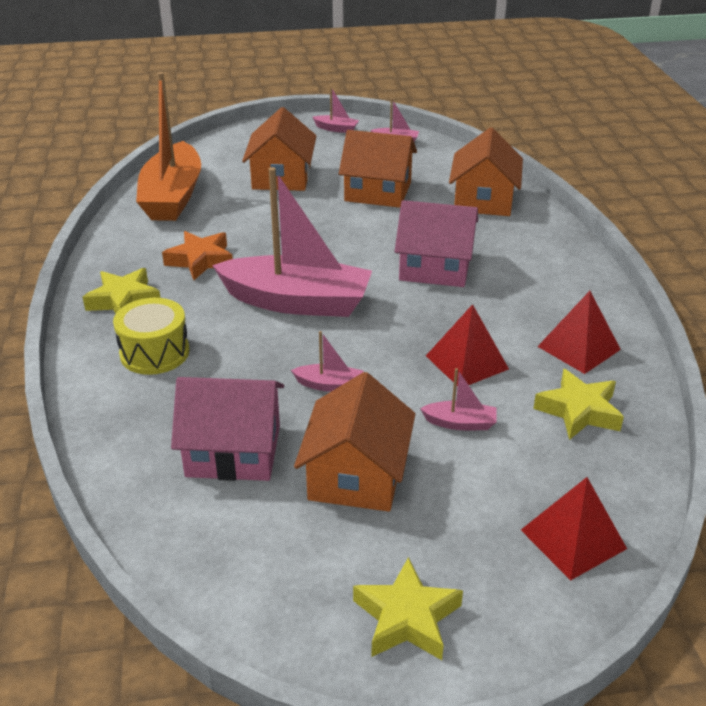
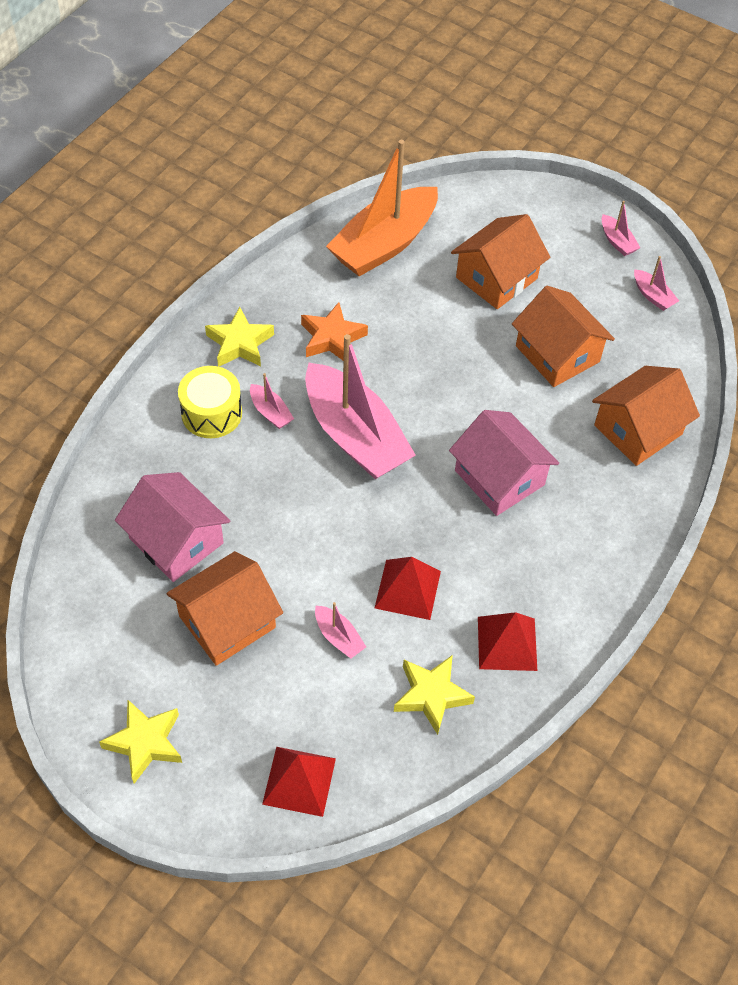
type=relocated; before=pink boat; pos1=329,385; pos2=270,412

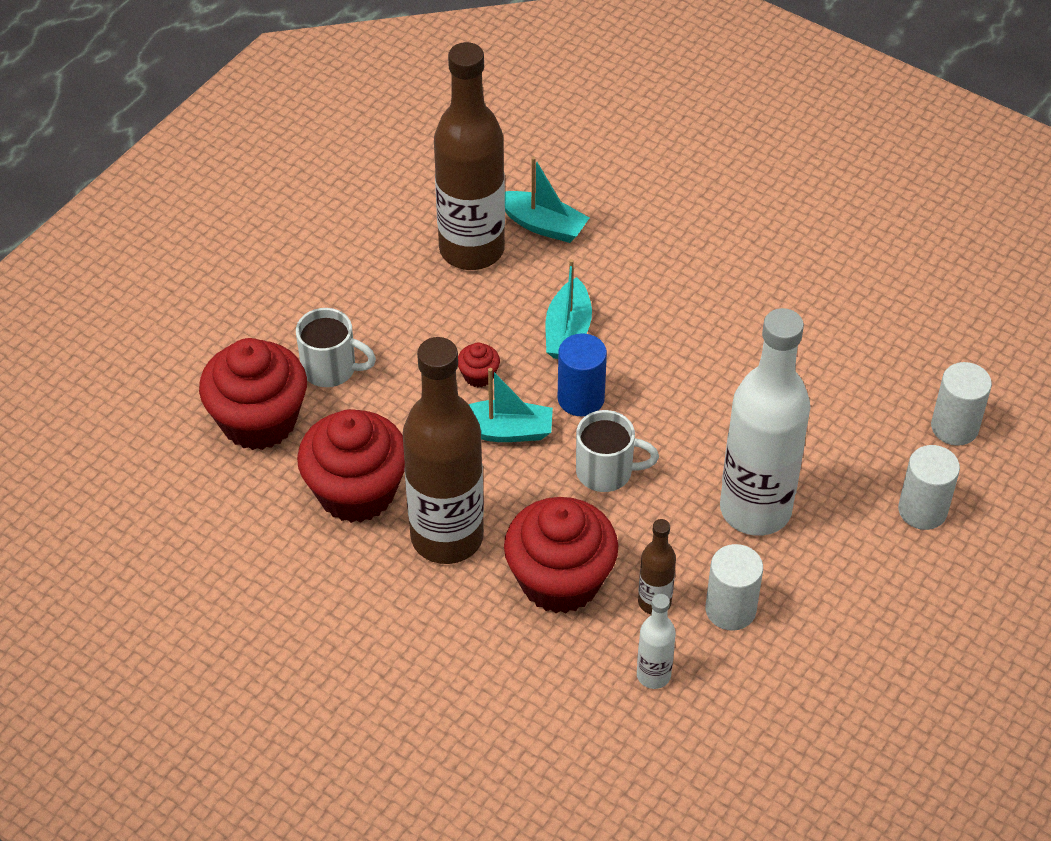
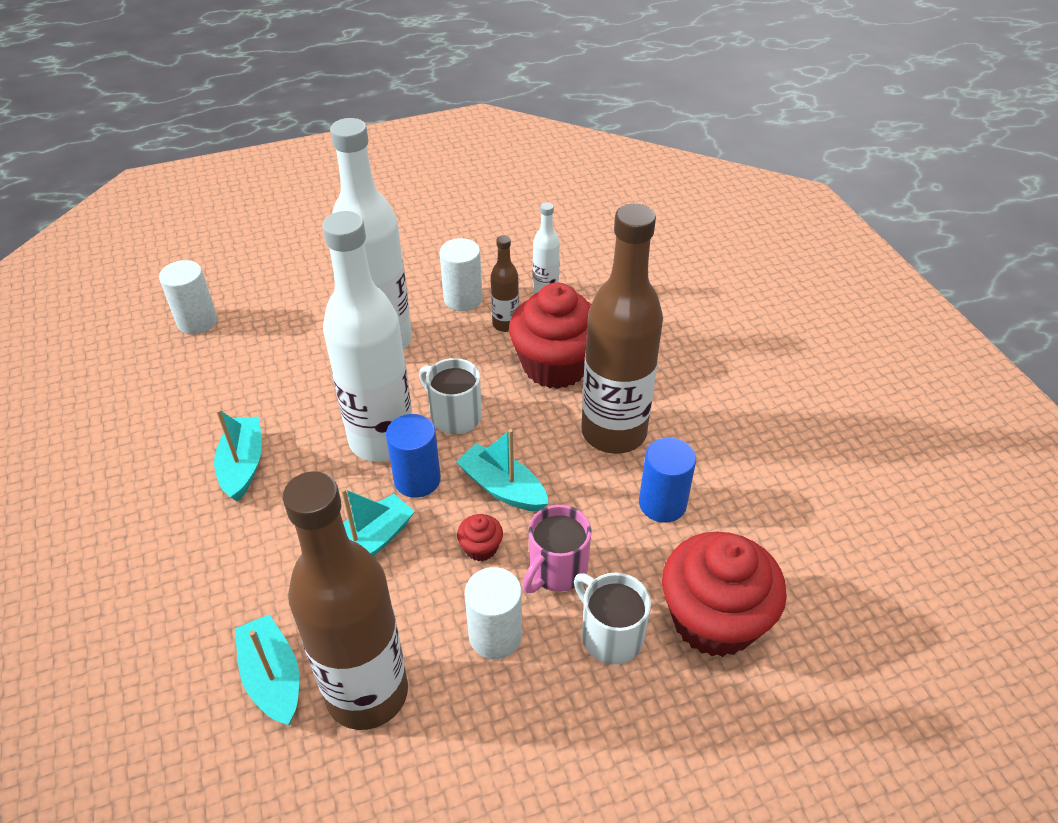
type=exchanged; before=red cupcake; after=blue cylinder; pos1=356,492; pos2=662,504
type=relocated; before=white cylinder; pos1=922,510; pos2=495,635
type=appeared; after=turquoise boat; pos2=243,465
type=appeared; after=white bottle; pos2=382,440
type=appeared; after=pink mug; pos2=556,570

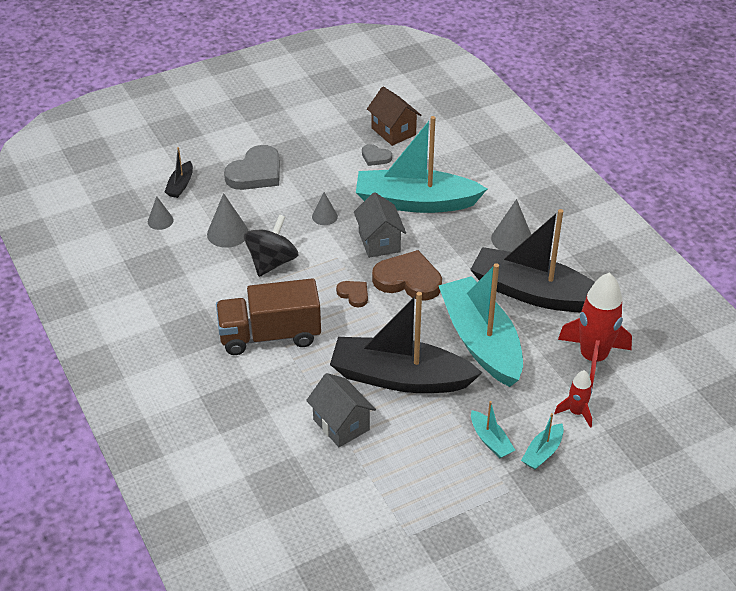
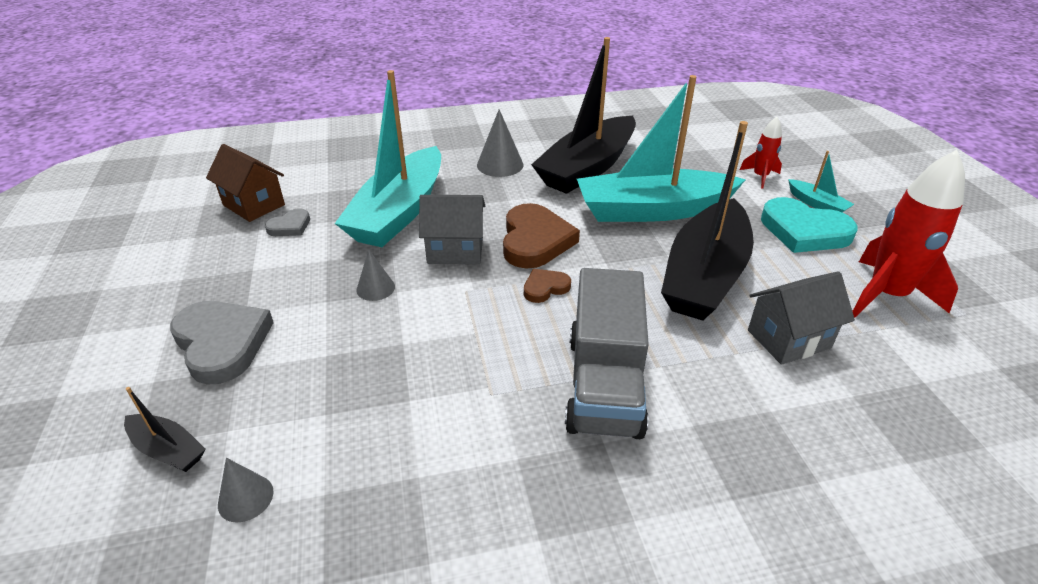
type=missing; before=grey cone; pos1=227,233
type=colour; before=brown truck; after=grey truck; pos1=270,335; pos2=604,384
type=missing; before=black spinning top; pos1=272,262
type=spun; before=brown house; pos1=393,131; pos2=254,205; turn=60
type=spun; before=brown heart; pos1=408,280; pos2=535,240; turn=150
type=exchanged; before=turquoise boat; after=turquoise heart; pos1=490,440; pos2=804,231
type=relocated; before=red rocket; pos1=593,358; pos2=886,295

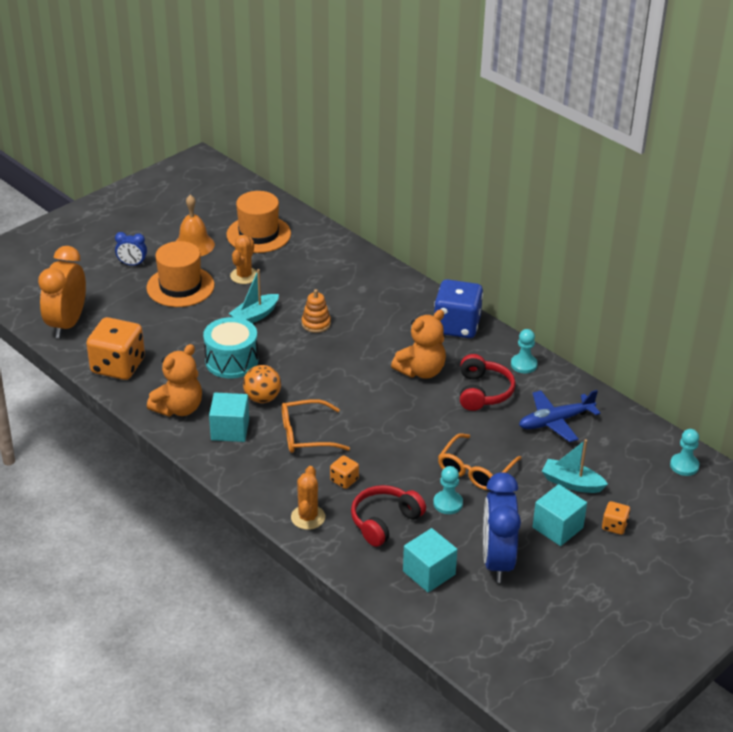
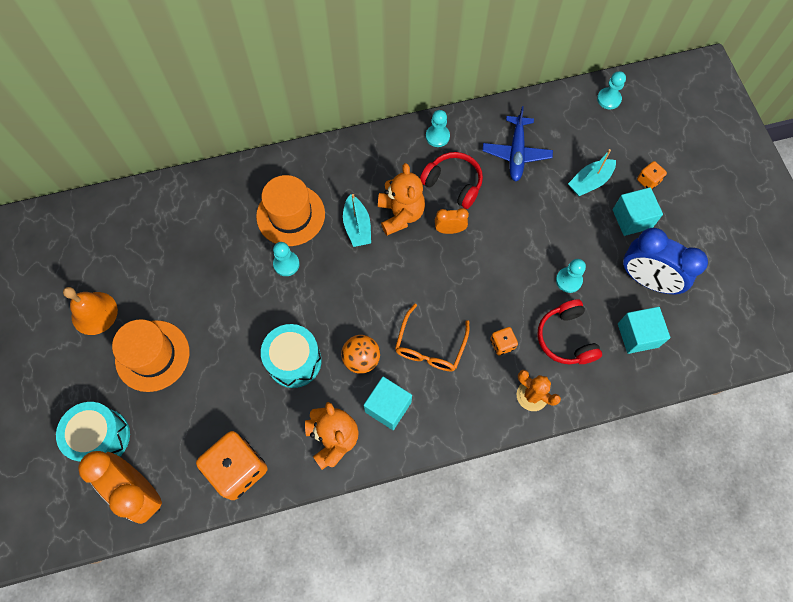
type=missing; before=blue clock; pos1=132,264
type=relocated; before=orange hat; pos1=258,234; pos2=290,215
type=relocated; before=turquoise boat; pos1=255,316; pos2=357,227
type=missing; before=orange cactus; pos1=244,276
type=exchanged; before=orange stacking toy; after=turquoise pawn; pos1=316,324; pos2=286,264
type=missing; before=blue dice; pos1=457,326
type=missing; before=orange glasses; pos1=475,470
type=appeared; after=turquoise drum; pos2=101,437
type=appeared; after=orange clock; pos2=449,230

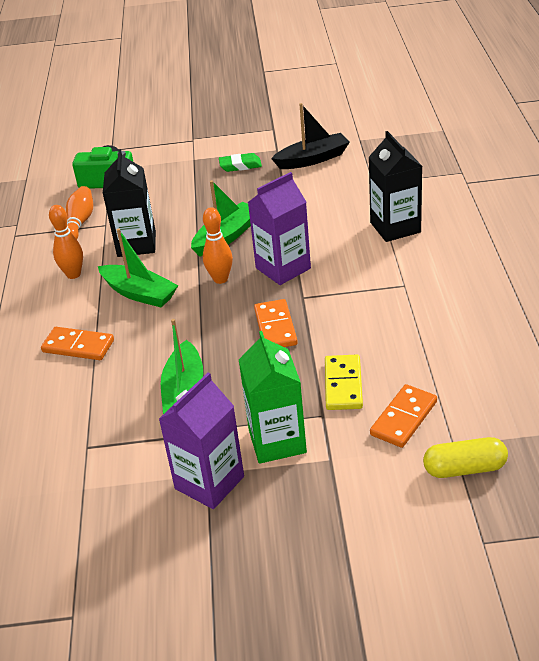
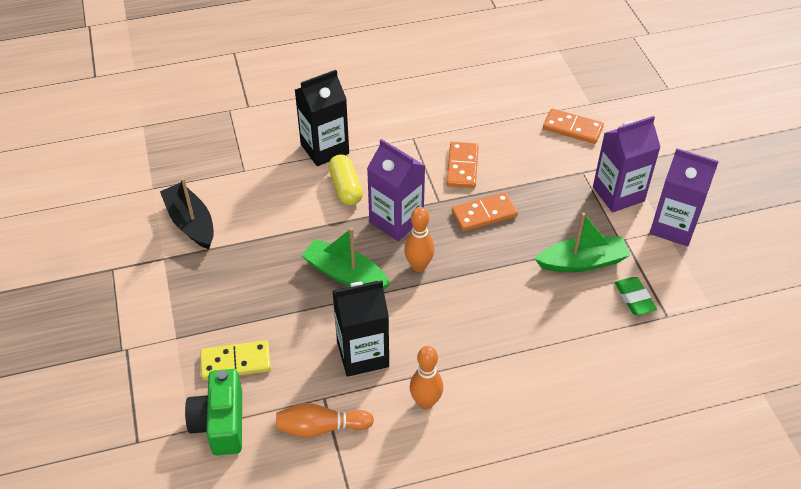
type=relocated; before=orange domino; pos1=78,346; pos2=462,167
type=missing; before=green boat; pos1=139,293
type=relocated; before=green eraser; pos1=240,165; pos2=634,298
type=colour; before=green carton; after=purple carton; pos1=277,441; pos2=618,194
type=relocated; before=yellow domino; pos1=343,385; pos2=236,362
type=relocated; before=yellow capsule; pos1=464,468; pos2=345,188

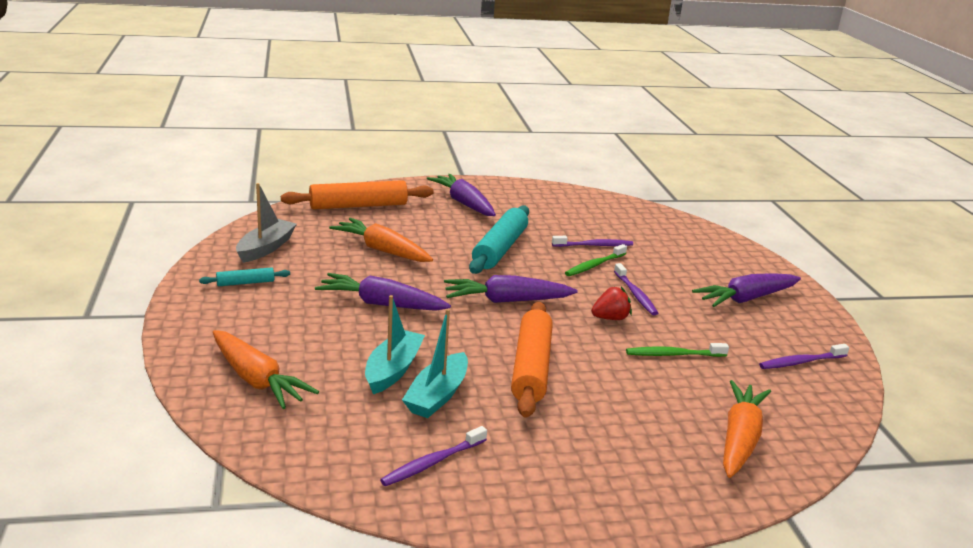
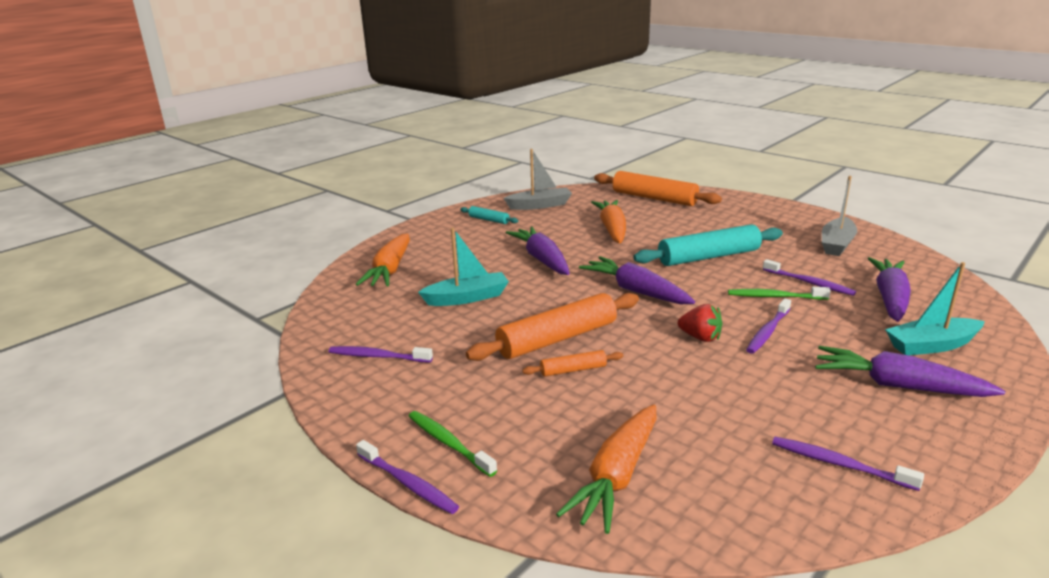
type=relocated; before=turquoise boat; pos1=437,395; pos2=931,345
type=relocated; before=purple carrot; pos1=464,203; pos2=889,298
type=relocated; before=green toothbrush; pos1=673,354; pos2=448,443
type=spun; before=orange carrot; pos1=739,439; pos2=617,476; turn=135
type=appeared; after=purple toothbrush; pos2=408,484
type=appeared; after=orange rolling pin; pos2=573,370
type=appeared; after=grey boat; pos2=836,244

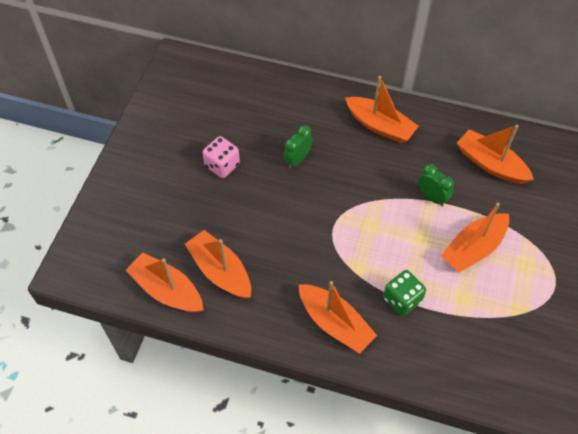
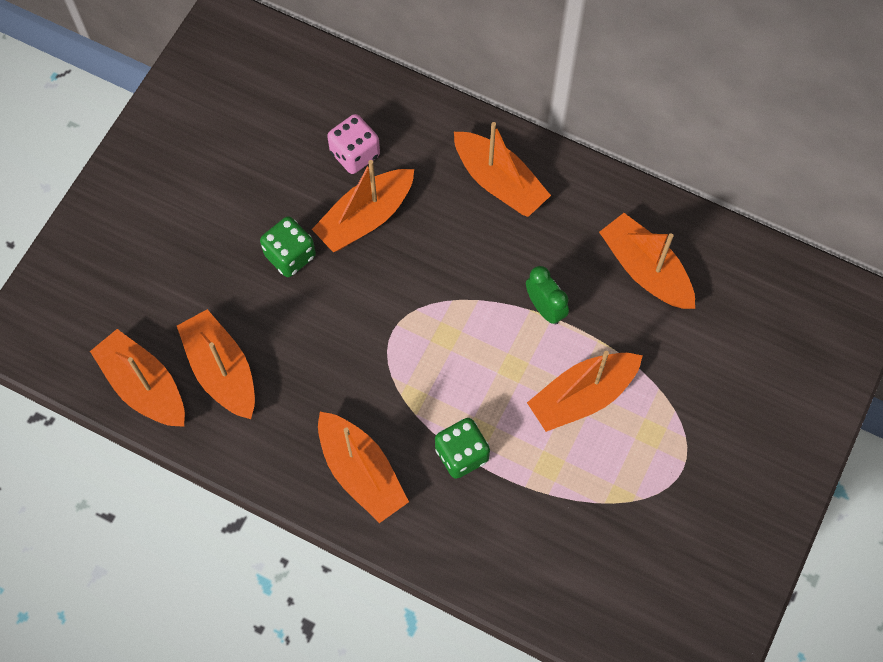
type=relocated; before=pink dice; pos1=222,165; pos2=355,154
type=exchanged; before=green clock; after=orange boat; pos1=297,159; pos2=366,217
type=appeared; after=green dice; pos2=290,255

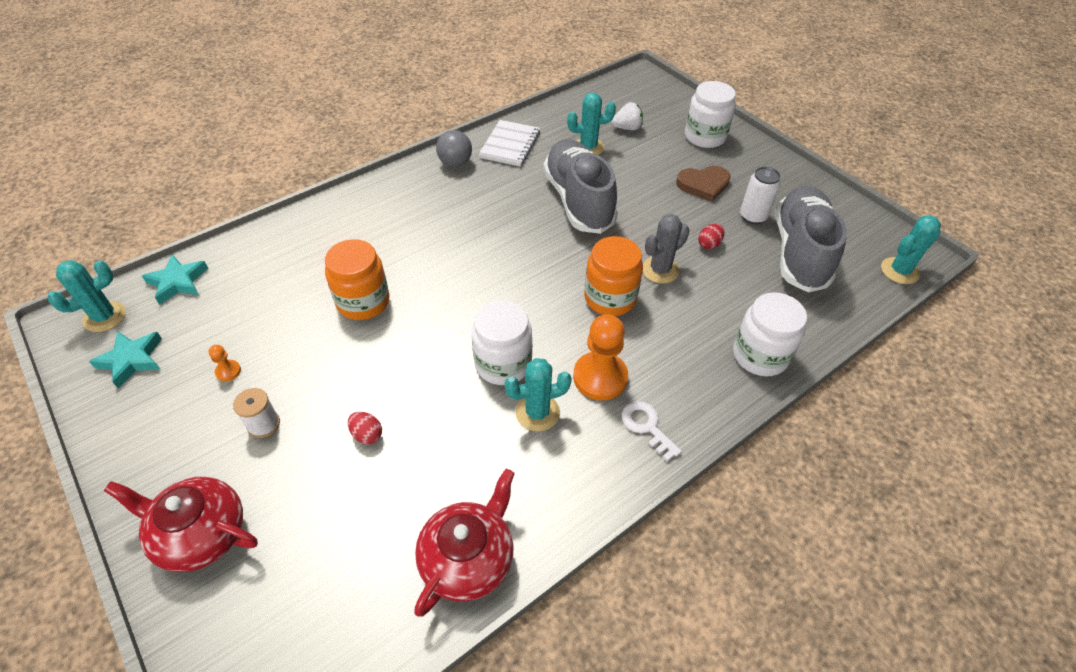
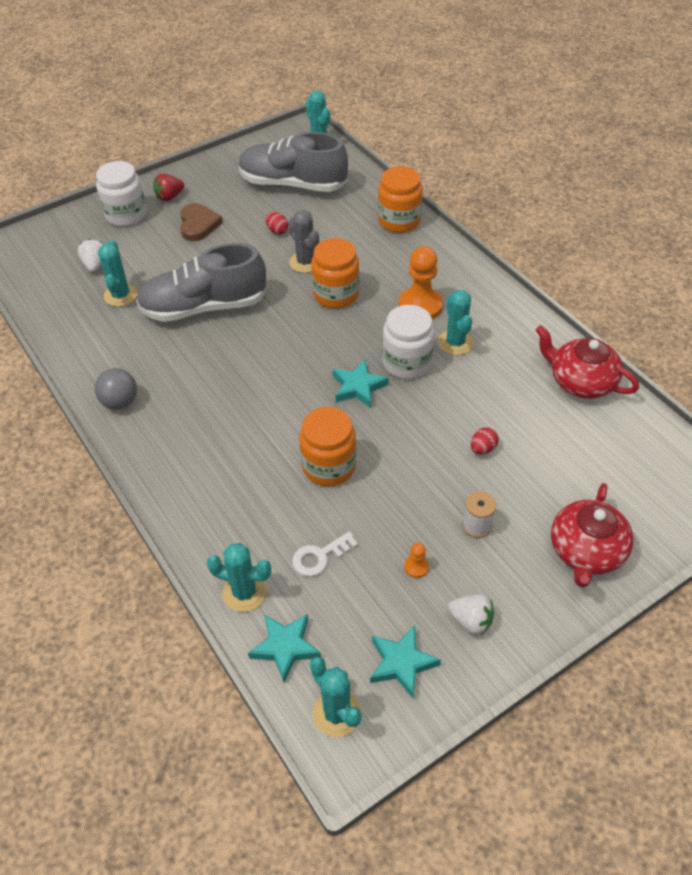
type=missing; before=white notebook; pos1=510,145
type=relocated; before=white key; pos1=646,426; pos2=319,557
type=colour; before=white jar; after=orange jar; pos1=760,355; pos2=399,221
type=missing; before=white can; pos1=753,216
type=appeared; after=red strawberry; pos2=170,197
type=appeared; after=turquoise cactus; pos2=244,592
type=appeared; after=turquoise star; pos2=358,387
type=appeared; after=white strawberry; pos2=470,621

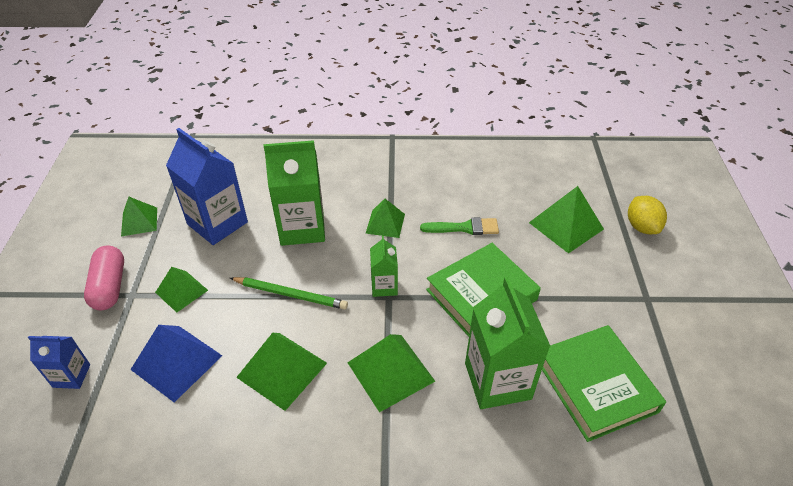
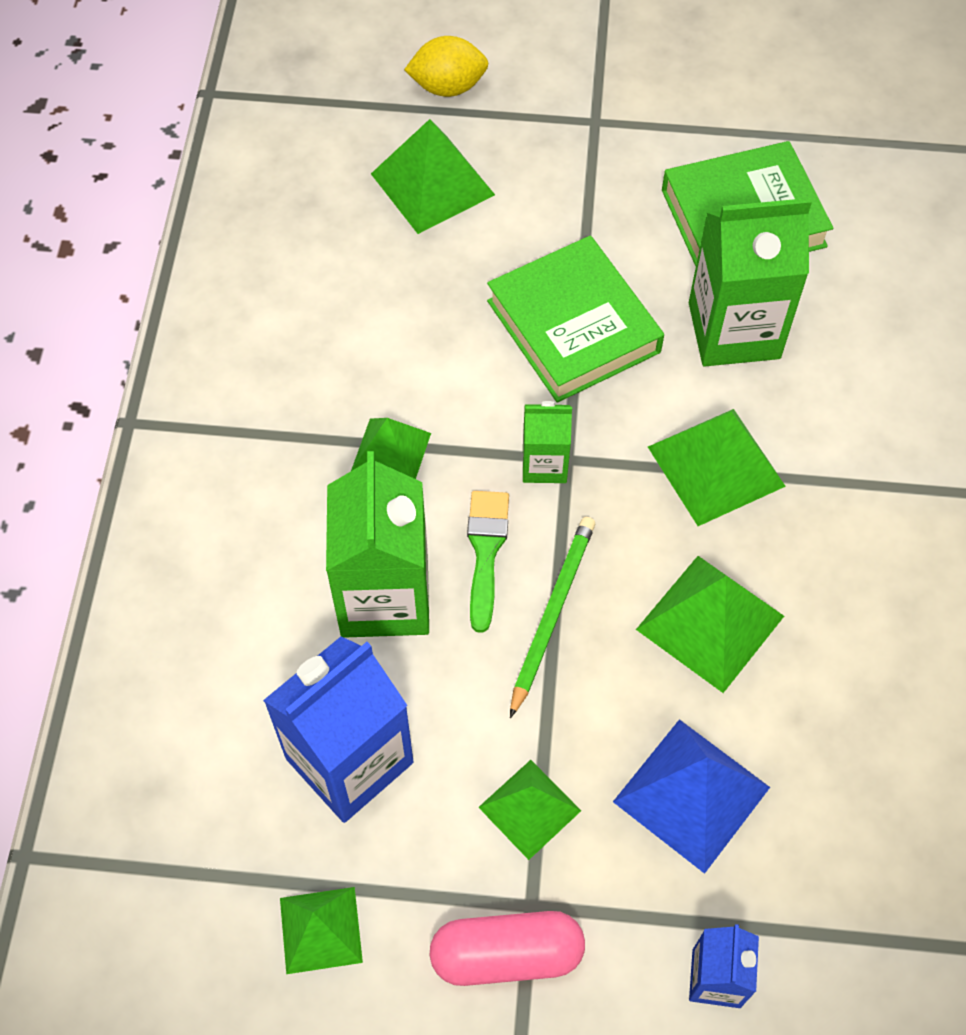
type=relocated; before=green brush; pos1=464,228; pos2=486,552

